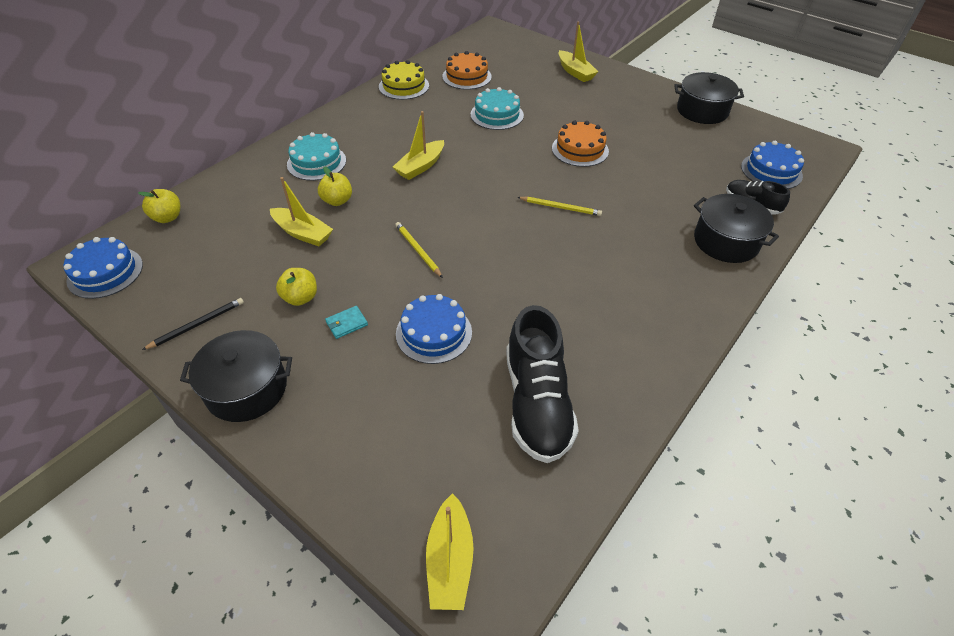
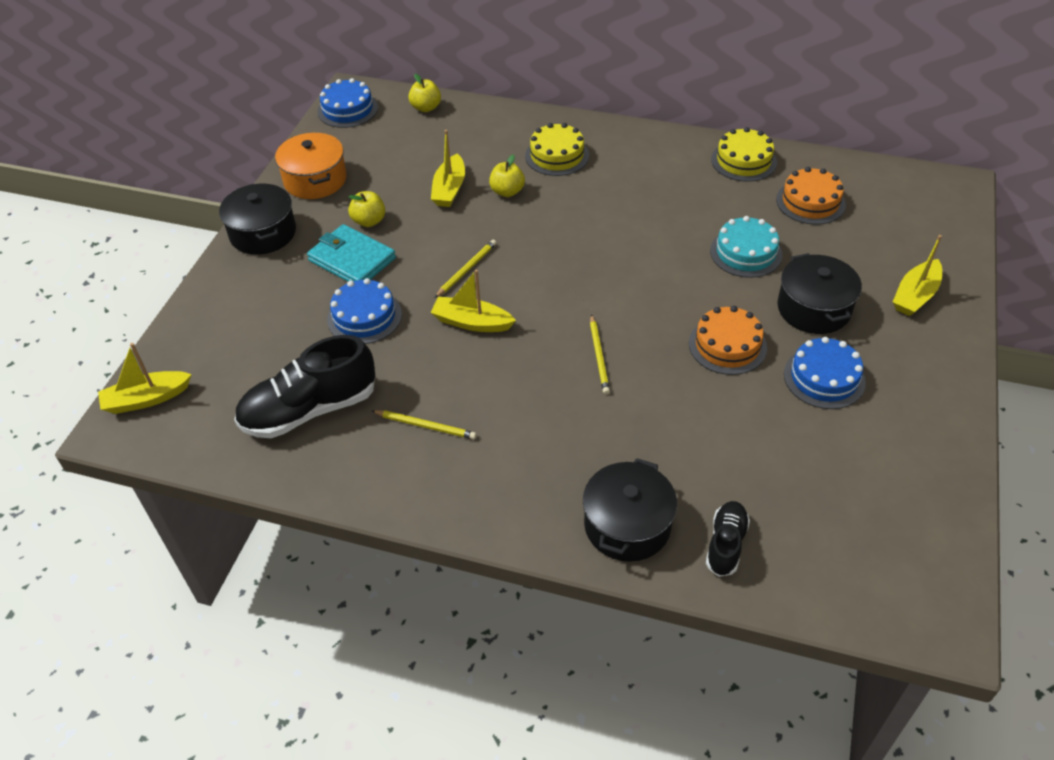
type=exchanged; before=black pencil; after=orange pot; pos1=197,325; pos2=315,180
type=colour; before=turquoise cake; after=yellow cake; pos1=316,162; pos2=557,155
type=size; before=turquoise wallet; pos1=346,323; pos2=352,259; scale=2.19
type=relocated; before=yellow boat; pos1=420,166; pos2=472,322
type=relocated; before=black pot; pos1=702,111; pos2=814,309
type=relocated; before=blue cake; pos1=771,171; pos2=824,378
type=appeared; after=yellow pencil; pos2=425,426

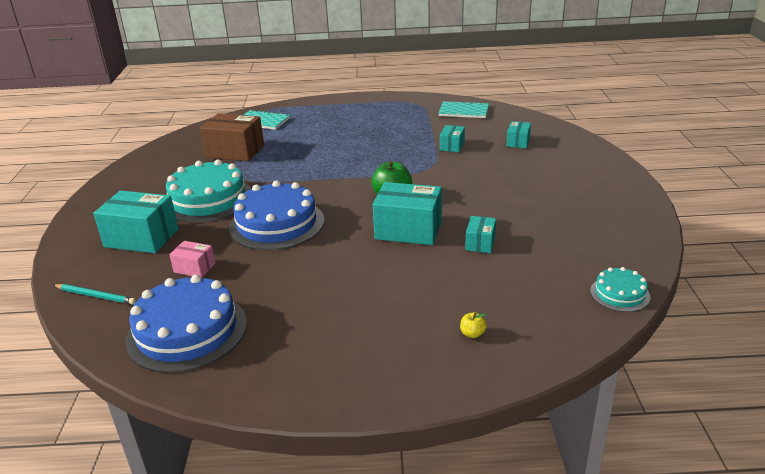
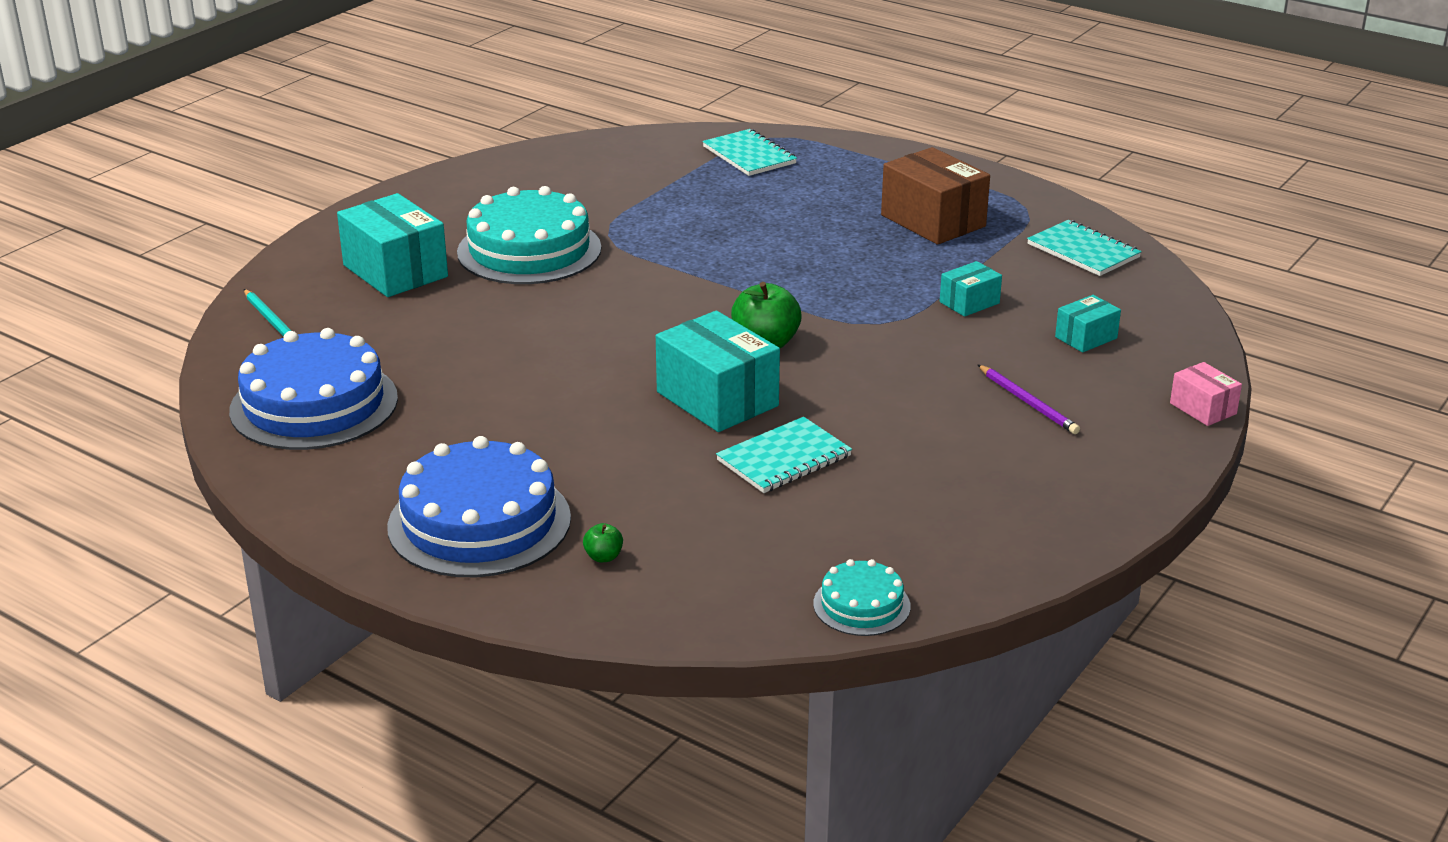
type=relocated; before=pink box; pos1=194,268; pos2=1203,408
type=relocated; before=brown box; pos1=235,151; pos2=933,221
type=relocated; before=blue cake; pos1=277,224; pos2=479,522
type=colour; before=yellow apple; after=green apple; pos1=472,334; pos2=603,557
type=exchanged; before=turquoise box; after=turquoise notebook; pos1=480,243; pos2=784,458
type=appeared; after=purple pencil; pos2=1027,402

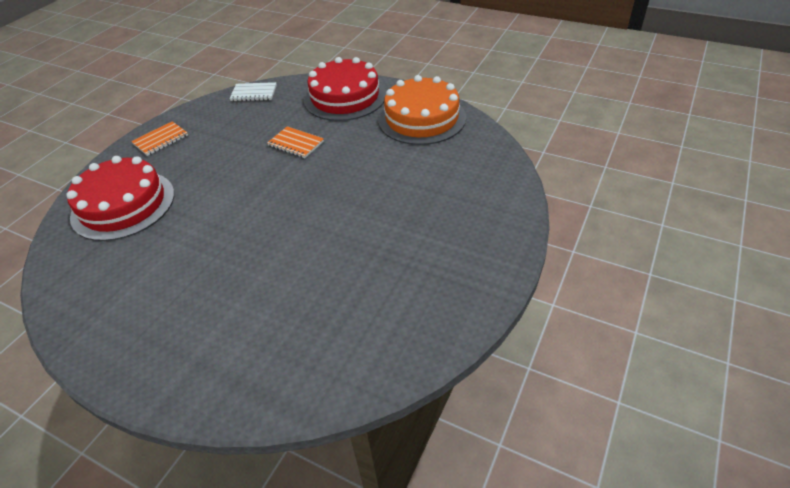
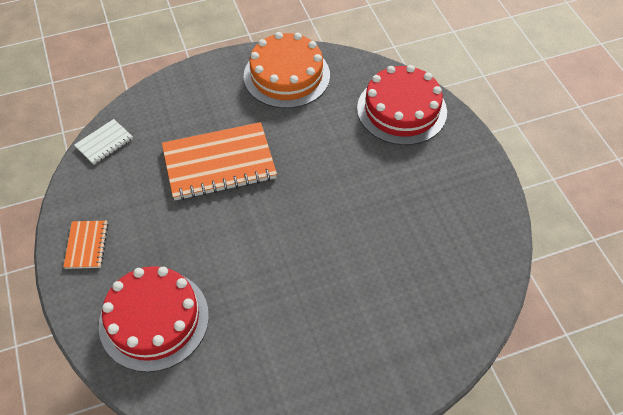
type=size; before=orange notebook; pos1=296,143; pos2=219,163; scale=2.09
type=relocated; before=red cake; pos1=345,97; pos2=401,110

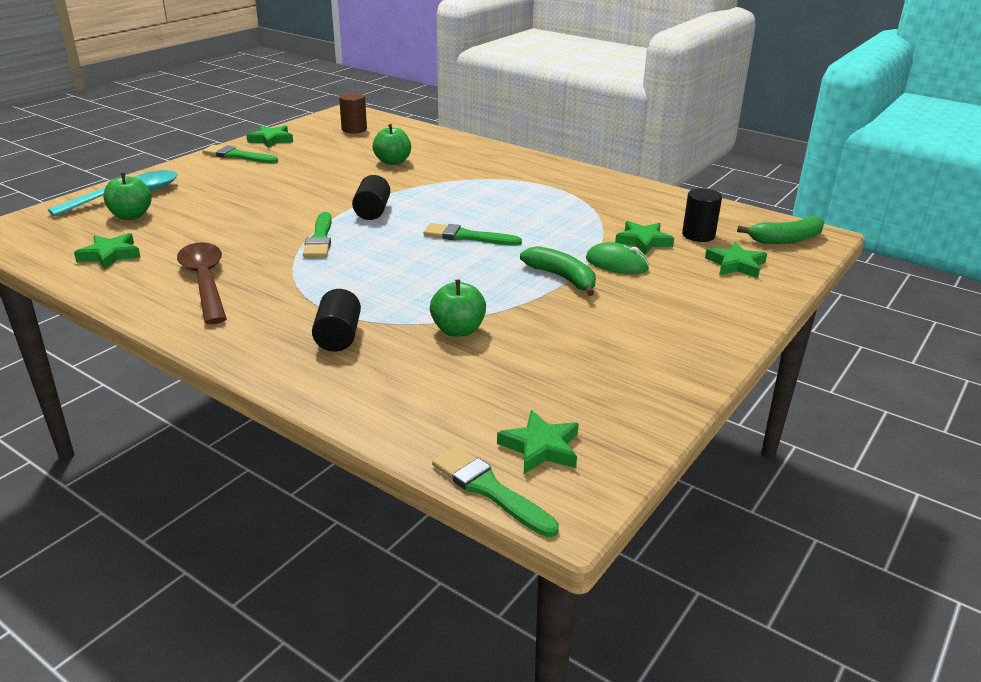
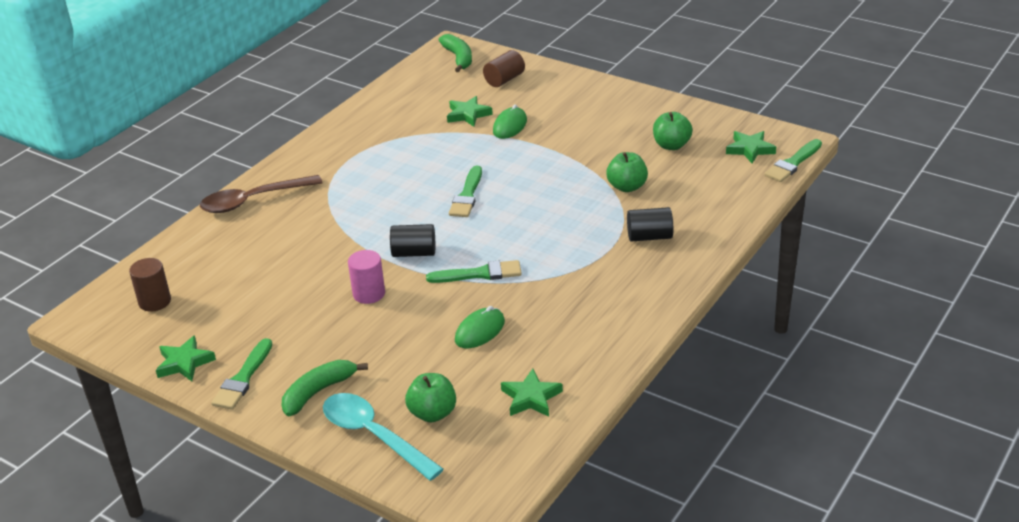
type=relocated; before=brown spoon; pos1=205,282; pos2=253,200
type=relocated; before=green apple; pos1=393,162; pos2=671,145
type=relocated; before=green banana; pos1=562,278; pos2=318,392
type=missing; before=black cylinder; pos1=698,235
type=exchanged; before=green star; after=brown cylinder; pos1=736,264; pos2=504,80
type=appeared; after=pink cylinder; pos2=369,294
type=appeared; after=green mouse; pos2=480,331

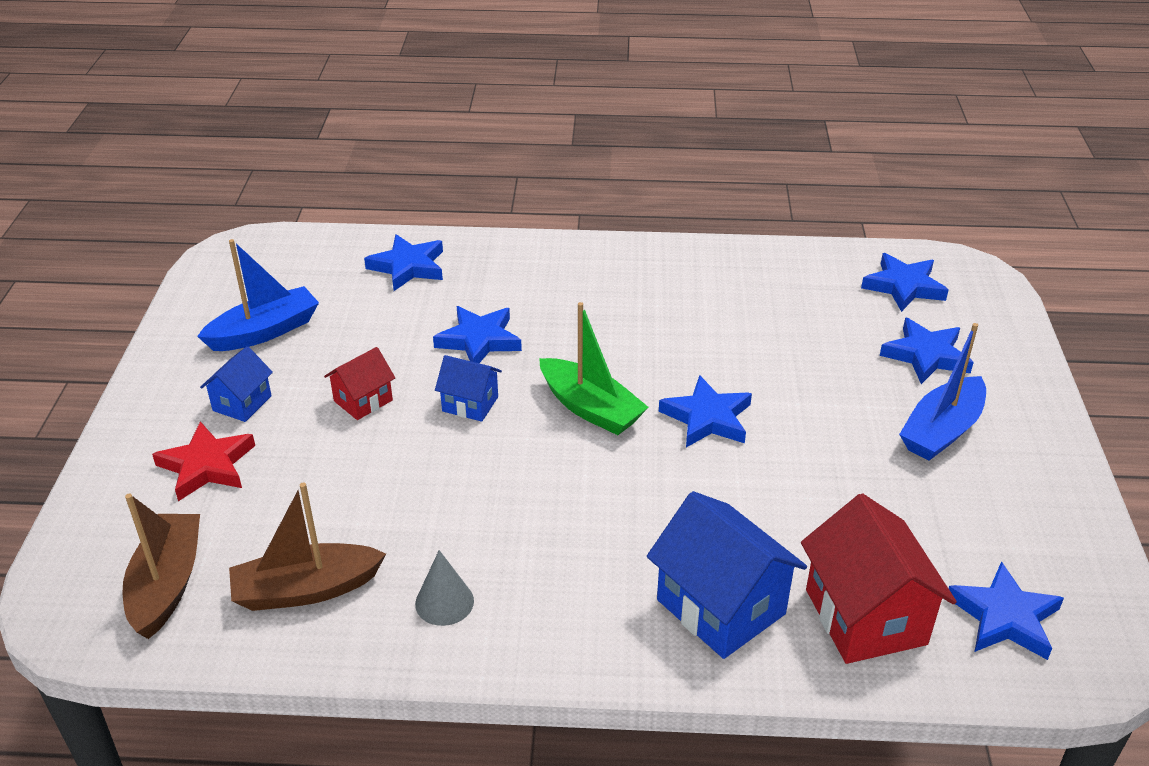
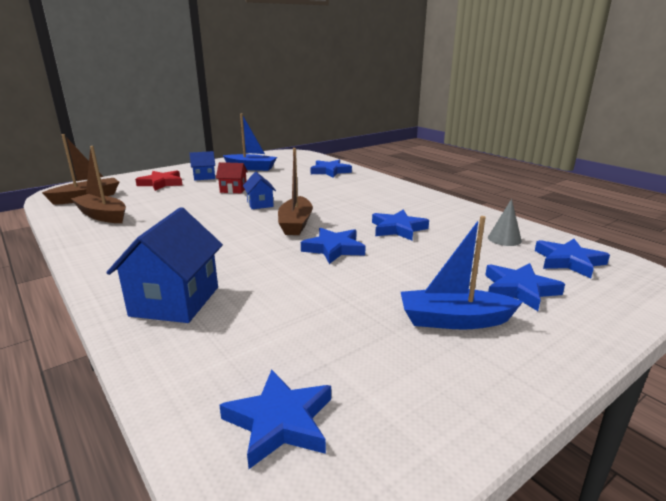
type=relocated; before=grey cone; pos1=444,602; pos2=504,239
type=relocated; before=blue star; pos1=479,340; pos2=398,229
type=colour; before=green boat; after=brown boat; pos1=590,408; pos2=295,224
type=missing; before=red house; pos1=865,616

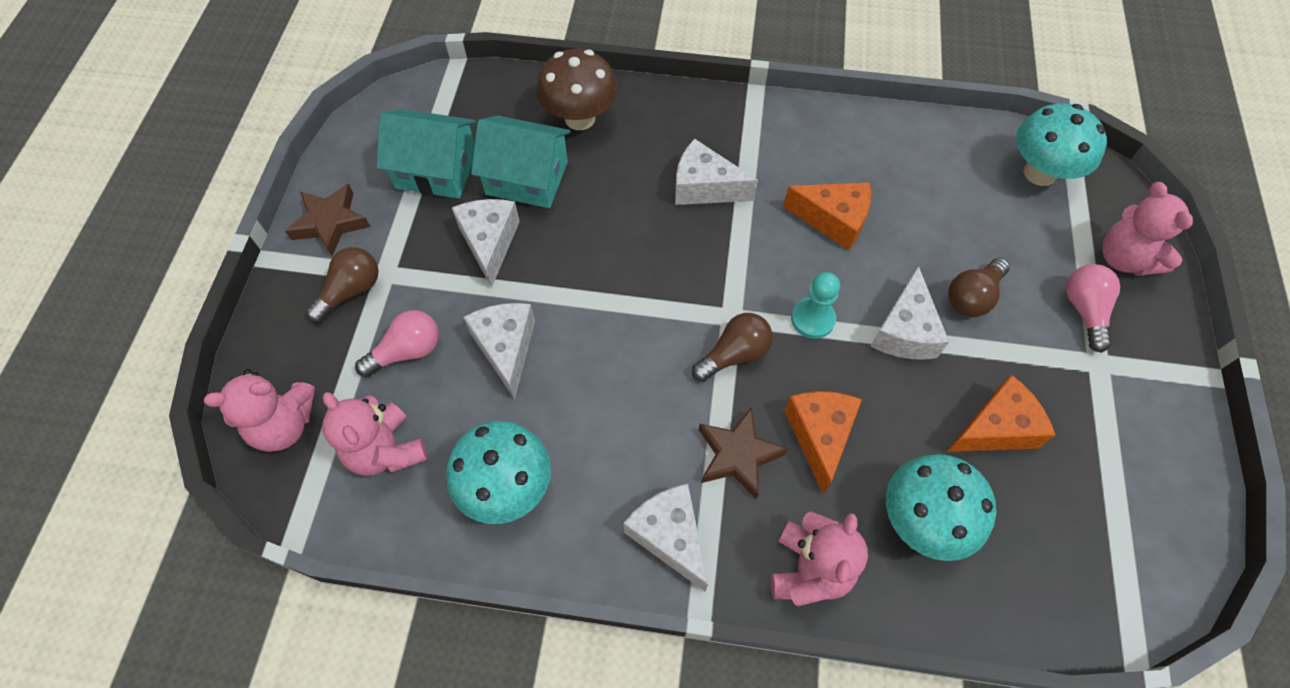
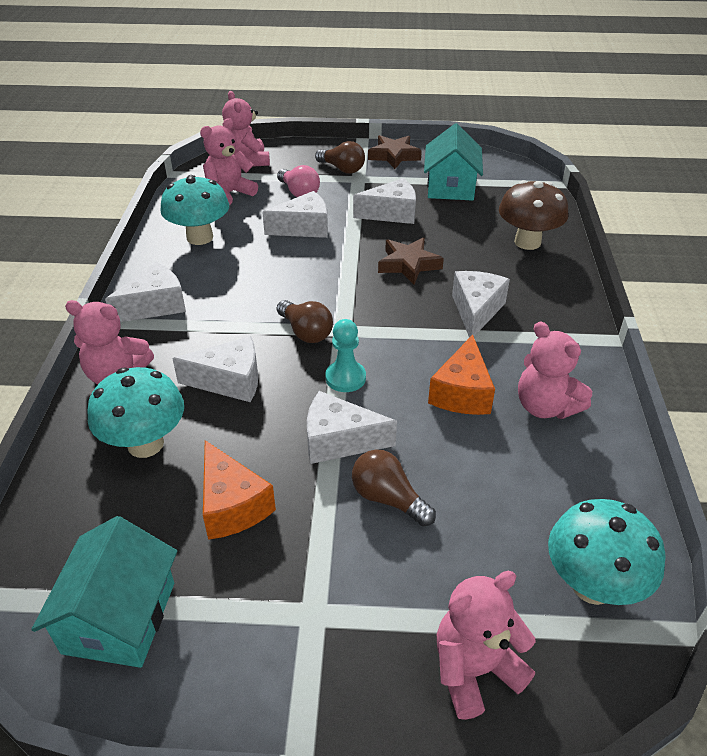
type=relocated; before=turquoise house; pos1=527,178; pos2=119,617
type=relocated; before=brown star; pos1=738,455; pos2=408,265
type=colour; before=orange cheese; after=white cheese; pos1=819,436; pos2=230,381
type=missing; before=pink light bulb; pos1=1084,311
type=appeared; after=pink teddy bear; pos2=545,407

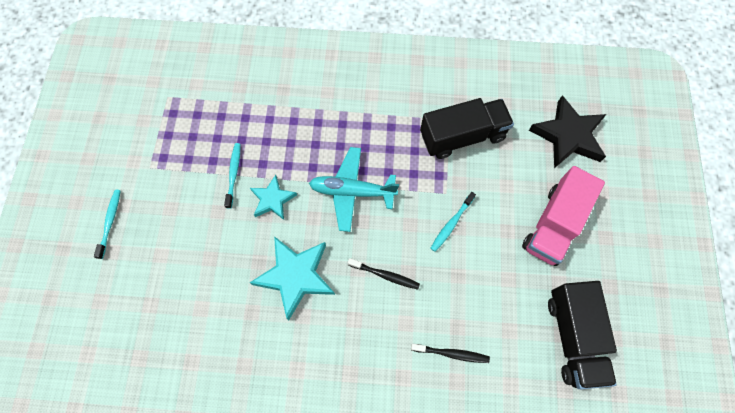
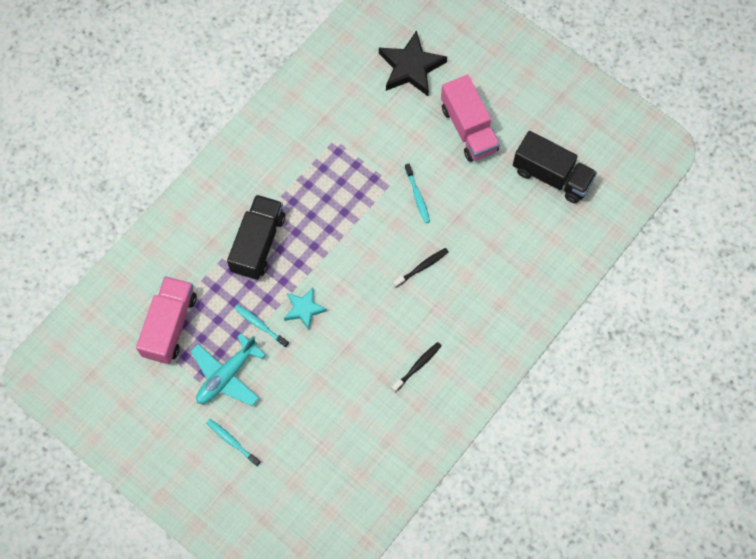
type=missing; before=turquoise star; pos1=295,276
type=relocated; before=turquoise plane; pos1=352,191; pos2=227,375
type=relocated; before=black toothbrush; pos1=451,353; pos2=418,366
type=relocated; before=black truck; pos1=462,136; pos2=258,243
type=appeared; after=pink truck; pos2=170,325

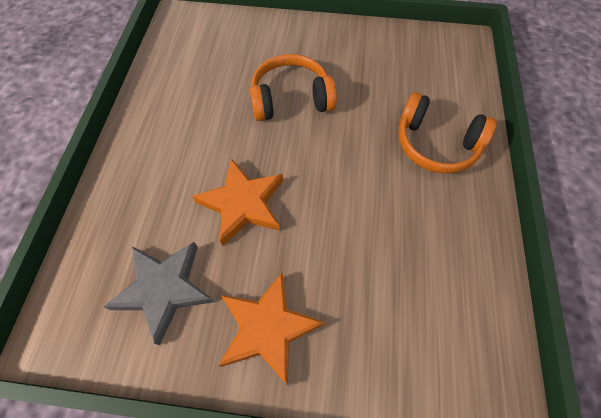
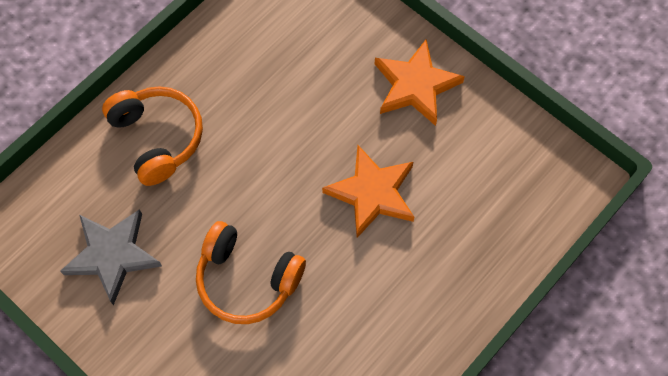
type=relocated; before=grey star; pos1=164,289; pos2=112,255

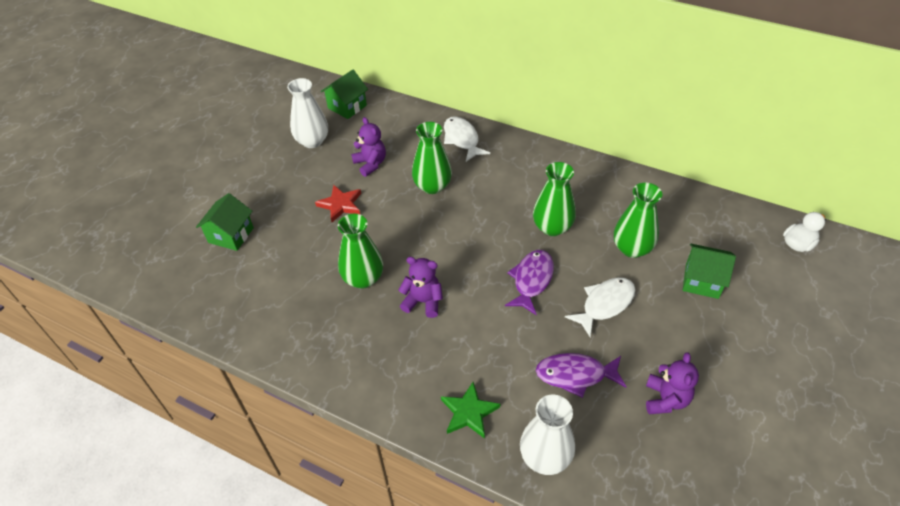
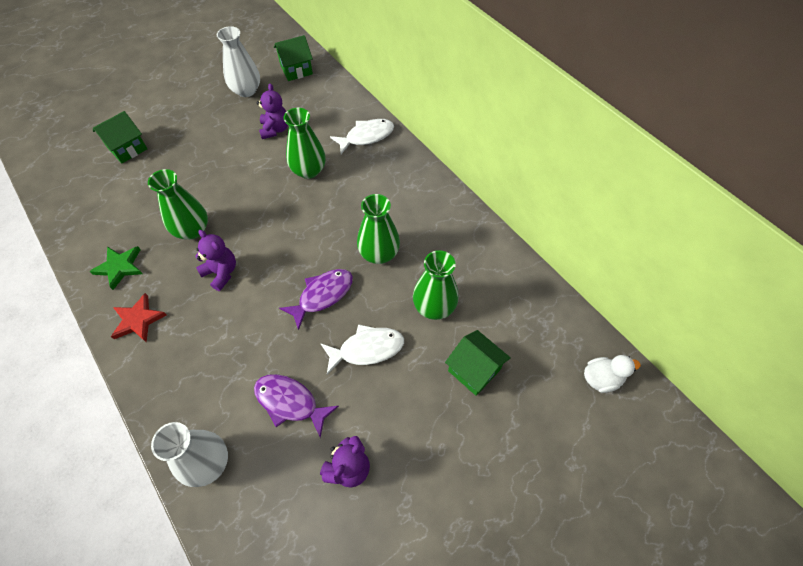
type=relocated; before=red star; pos1=340,204; pos2=138,320
type=relocated; before=green star; pos1=469,412; pos2=120,267
type=spun; before=white fish; pos1=462,139; pos2=366,136; turn=60

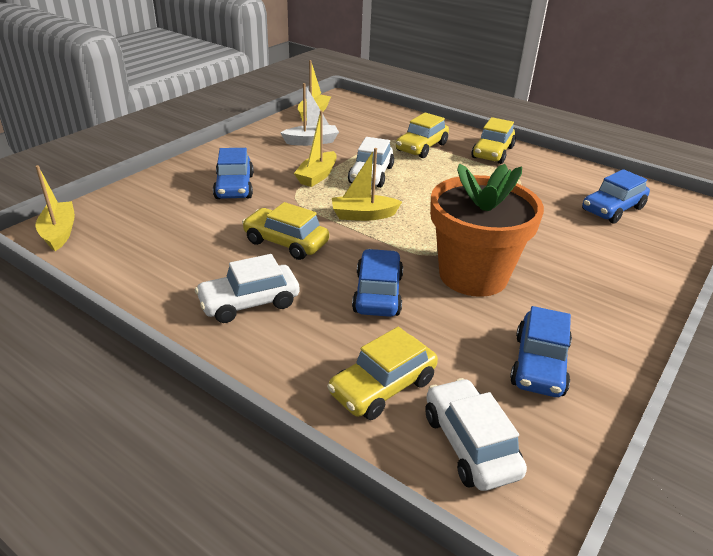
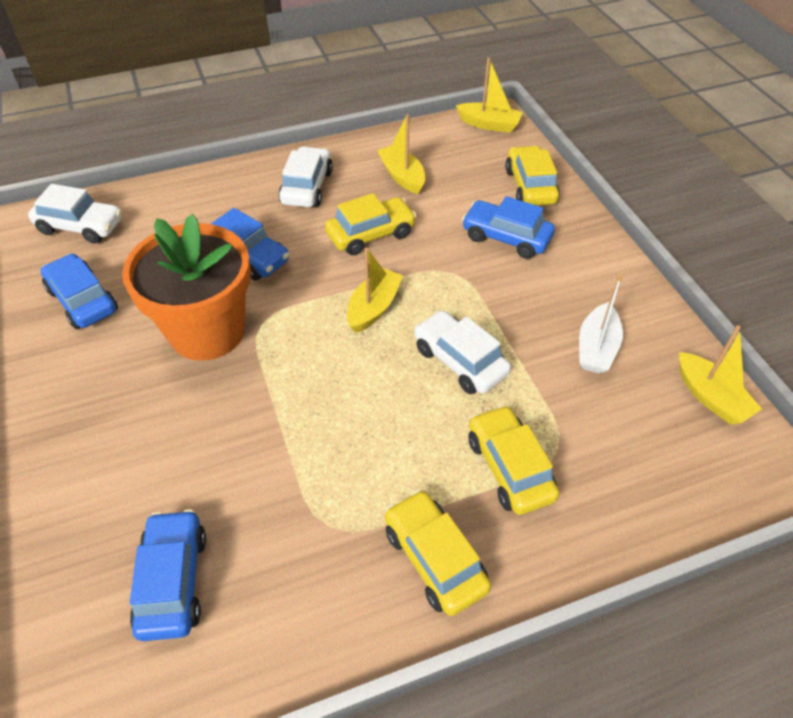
type=relocated; before=yellow boat; pos1=317,176; pos2=402,176
type=relocated; before=yellow car; pos1=382,387; pos2=530,186

